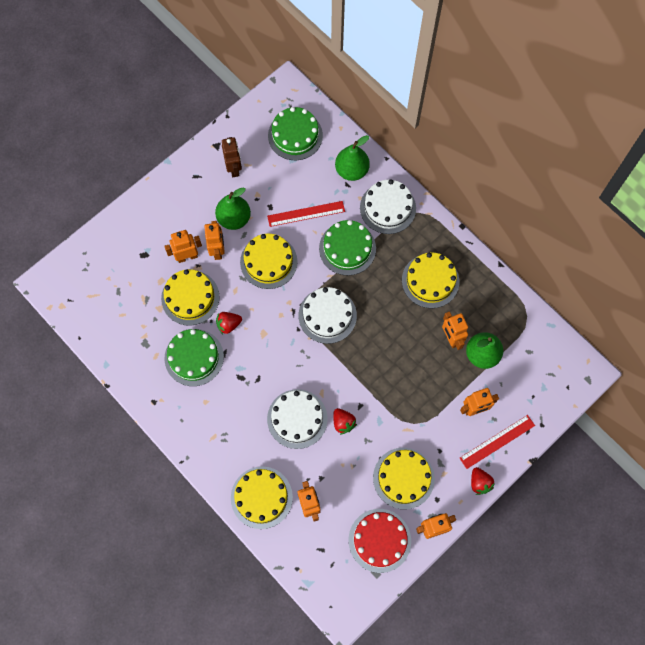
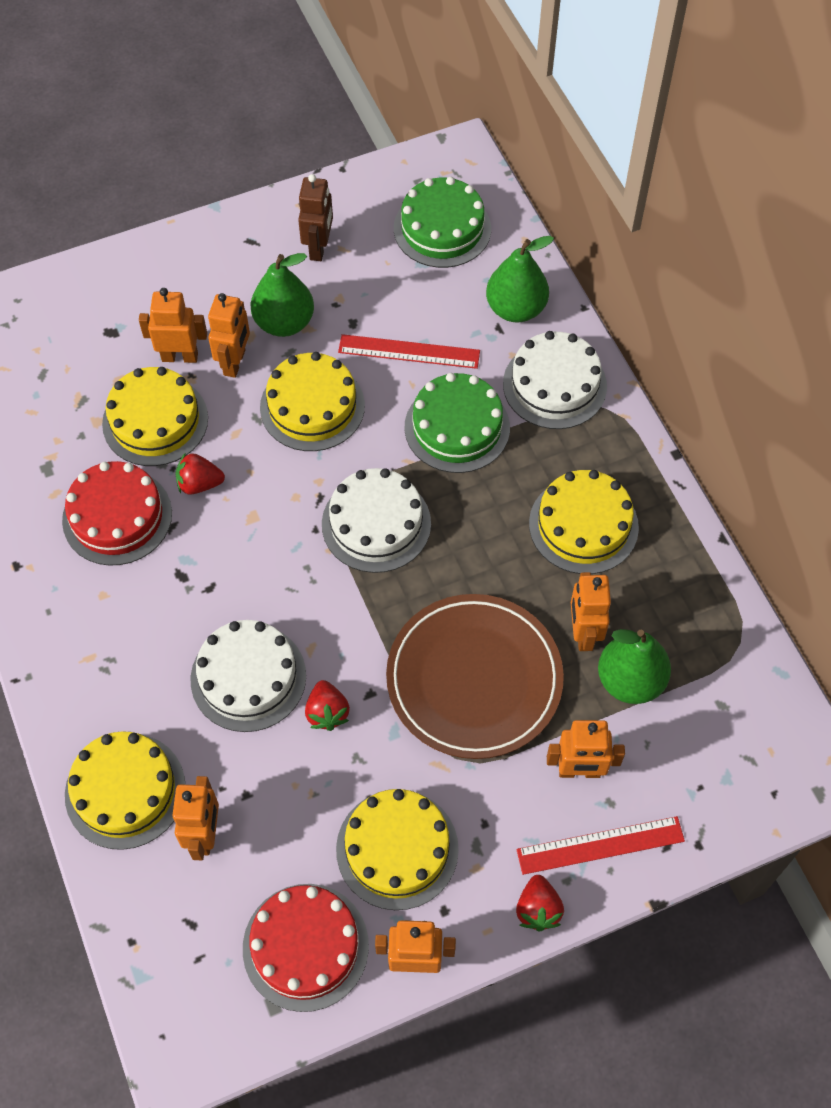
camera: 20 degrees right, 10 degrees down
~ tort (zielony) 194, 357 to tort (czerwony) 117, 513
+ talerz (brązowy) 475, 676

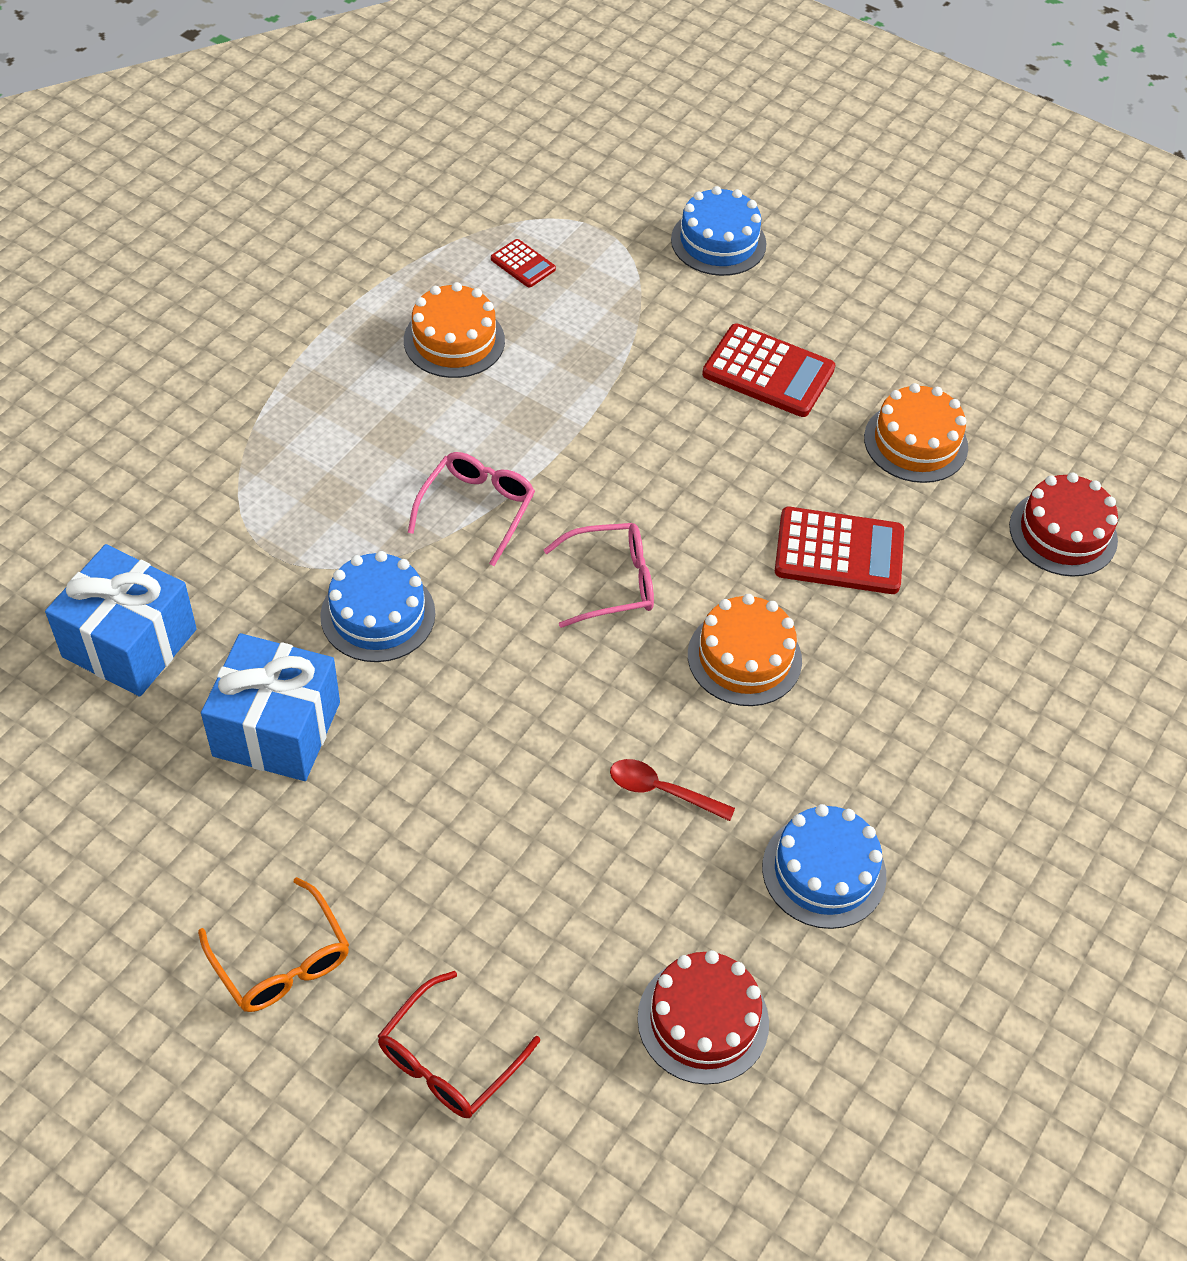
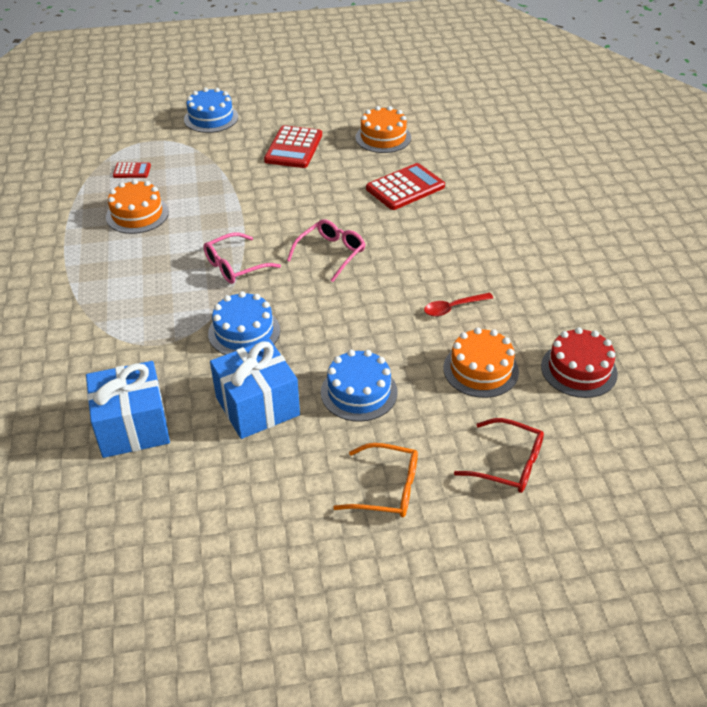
camera: 40 degrees left, 10 degrees down
~ kalkulator (czerwony) 768, 370 = 293, 146 120 degrees clockwise
~ okulary (różowy) 471, 509 = 242, 258 105 degrees counterclockwise
- tort (czerwony) 1063, 524
~ tort (pomarańczowy) 745, 650 to 481, 362
~ tort (niebieski) 824, 866 to 359, 386
~ okulary (czerwony) 459, 1044 = 499, 455 60 degrees counterclockwise

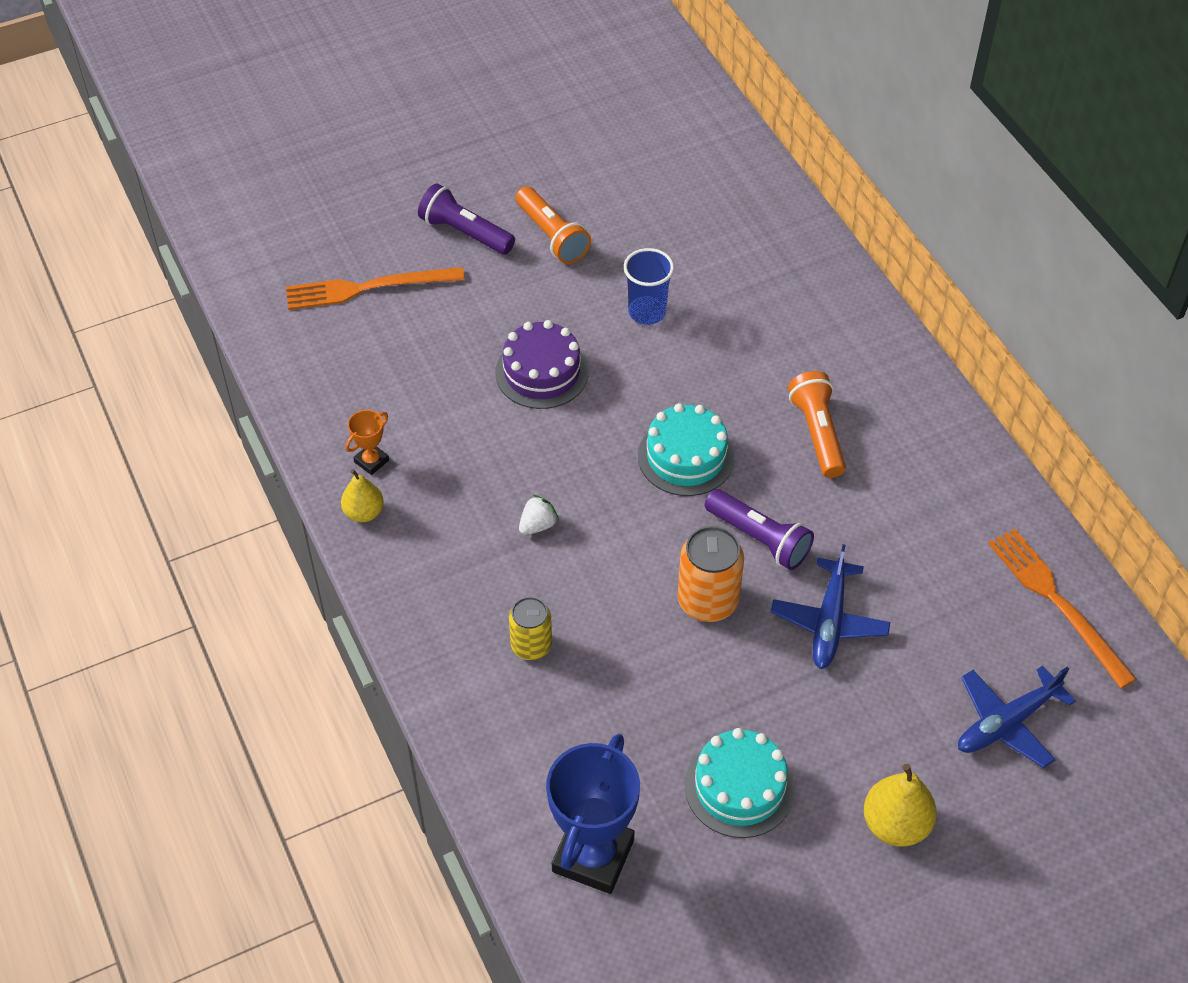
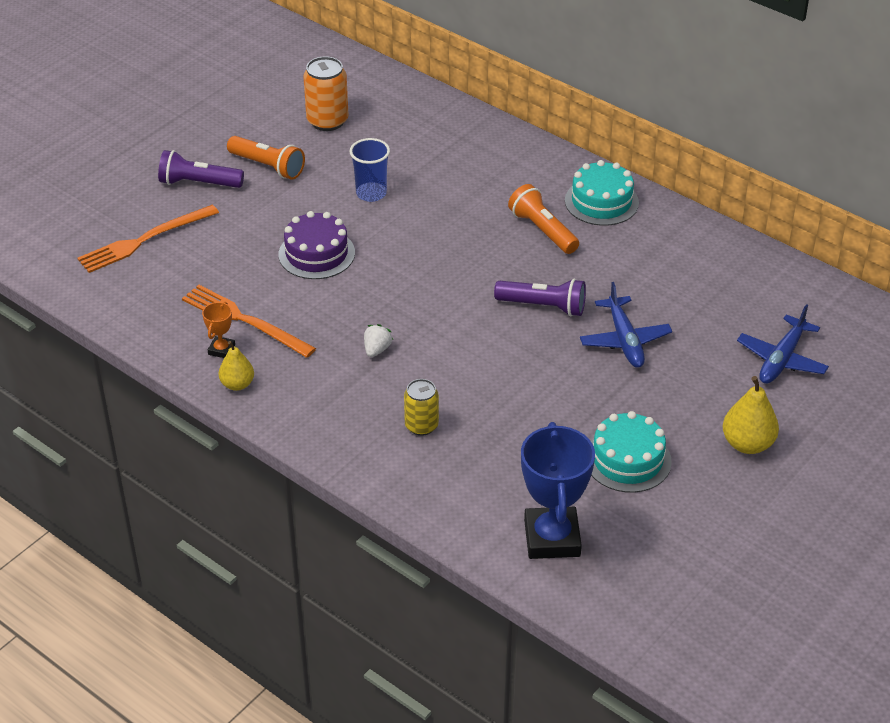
camera: 25 degrees left, 10 degrees down
~ tort (turkusowy) 686, 449 to 602, 193
~ puszka (pomarańczowy) 711, 574 to 326, 93
~ widelec (pomarańczowy) 1062, 608 to 249, 321

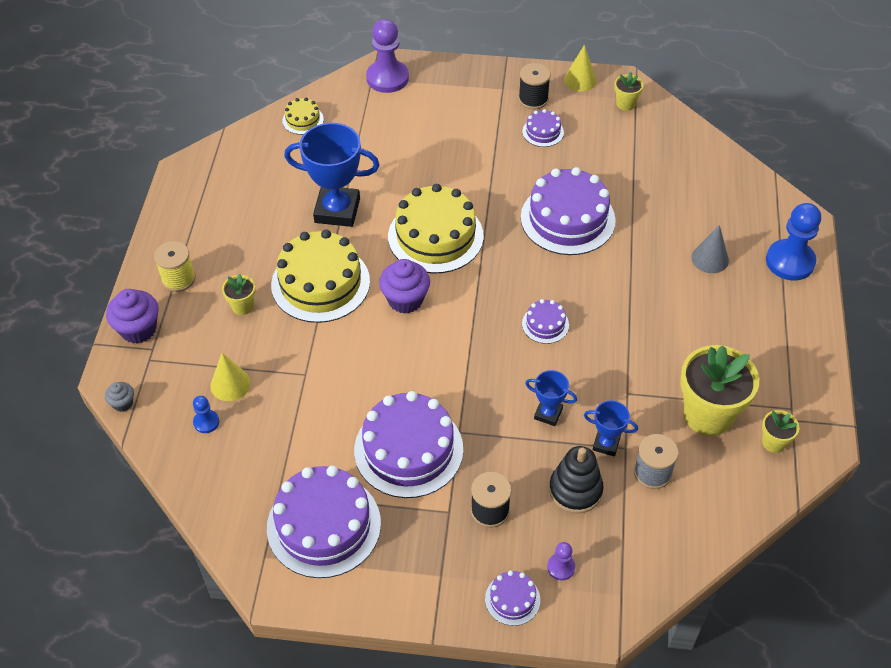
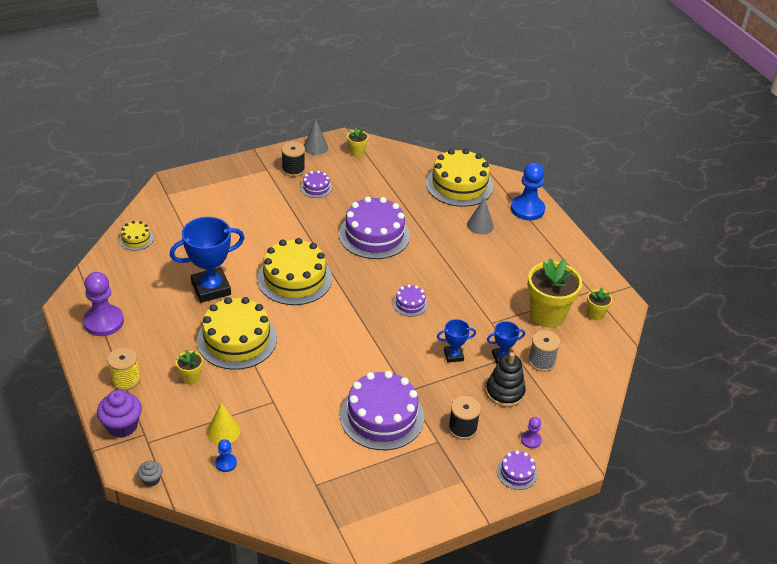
camera: 35 degrees left, 10 degrees down
~ pionek (fioletowy) 387, 56 to 103, 304
~ stożek (żółty) 580, 68 to stożek (szary) 316, 137
- muffinka (fioletowy) 404, 286
- tort (fioletowy) 324, 522
+ tort (żółty) 459, 178

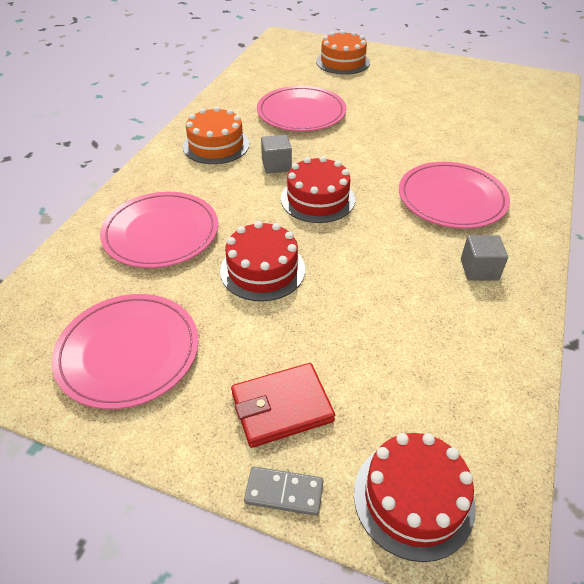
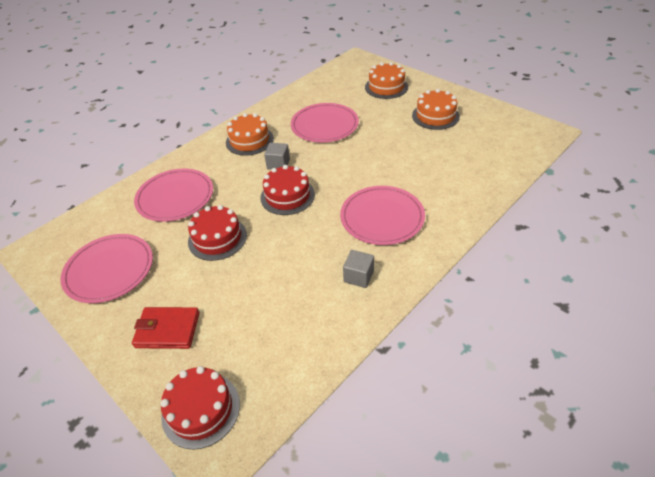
camera: 25 degrees right, 0 degrees up
- kostka domina (szary) 284, 491
+ tort (pomarańczowy) 436, 109

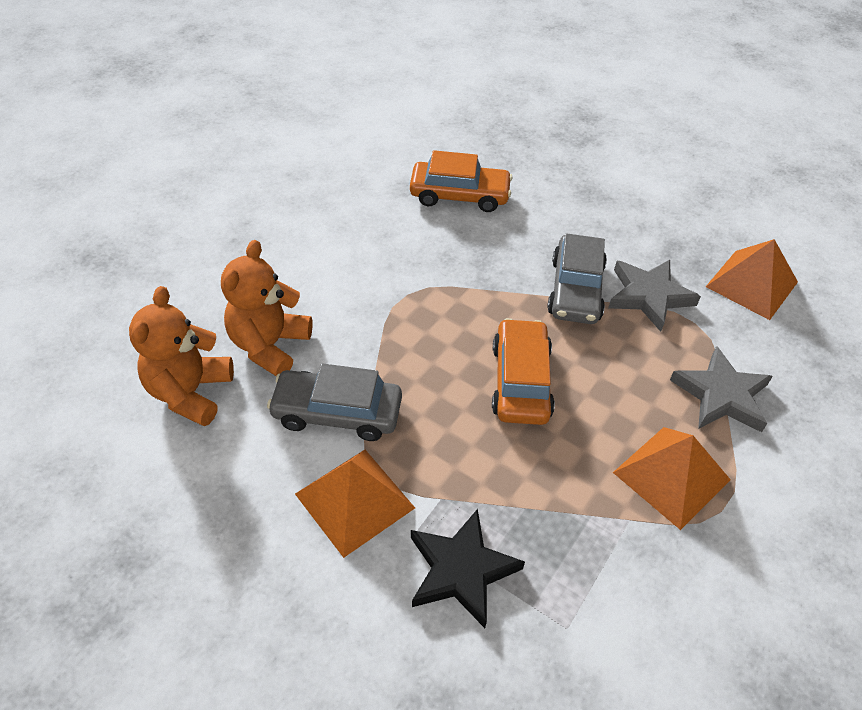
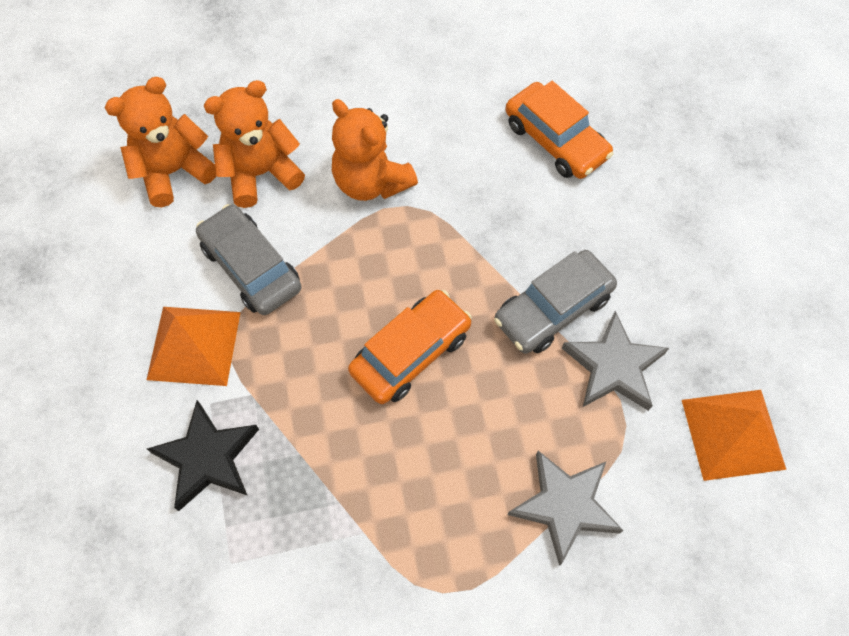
camera: 45 degrees right, 15 degrees up
- piramida (pomarańczowy) 672, 478
+ miś (pomarańczowy) 375, 150

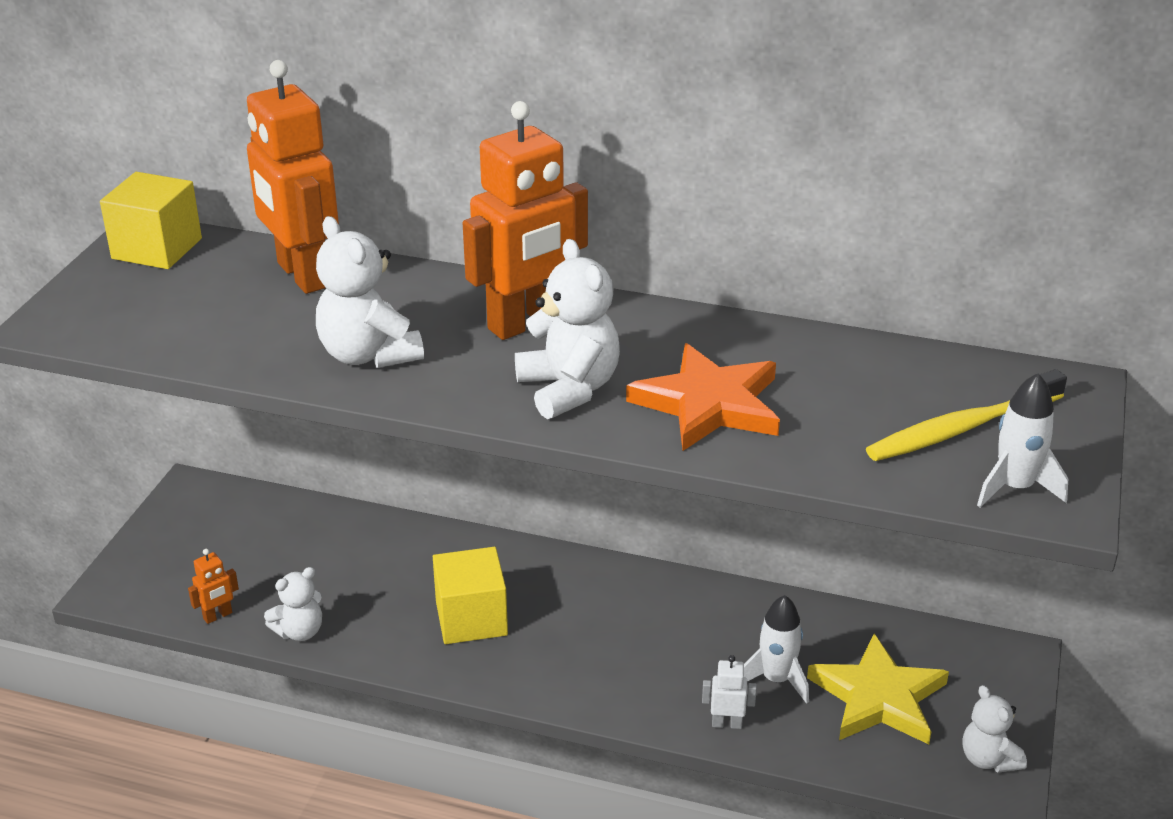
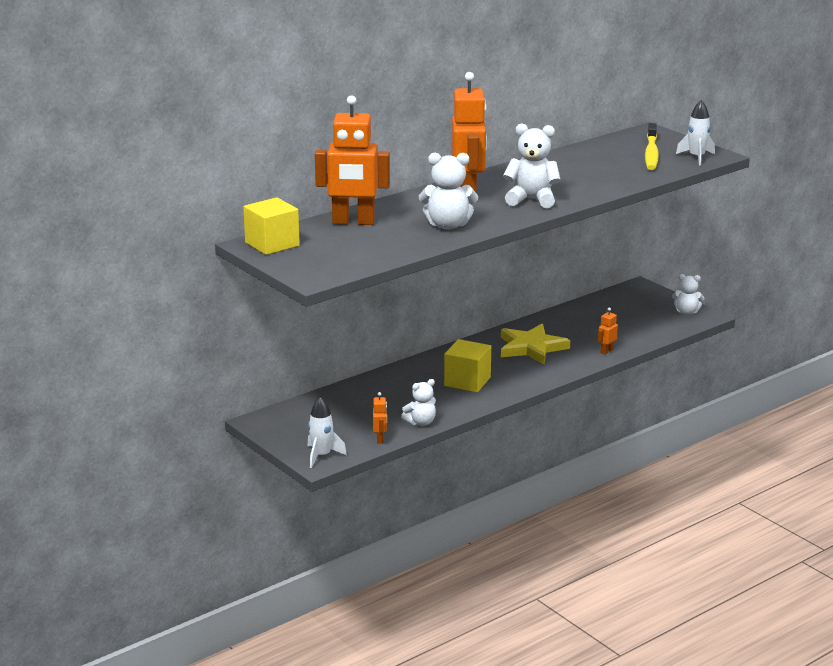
camera: 55 degrees left, 10 degrees down
- gwiazda (pomarańczowy) 703, 397
~ miś (biały) 293, 604 = 418, 402 60 degrees clockwise
~ rakieta (biały) 776, 649 to 327, 432
~ gwiazda (żółty) 878, 689 to 535, 344
~ robot (biały) 729, 692 to robot (pomarańczowy) 608, 330

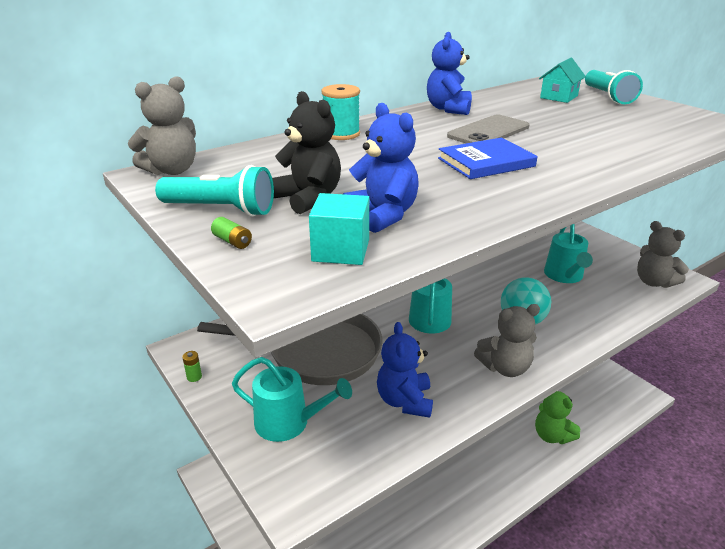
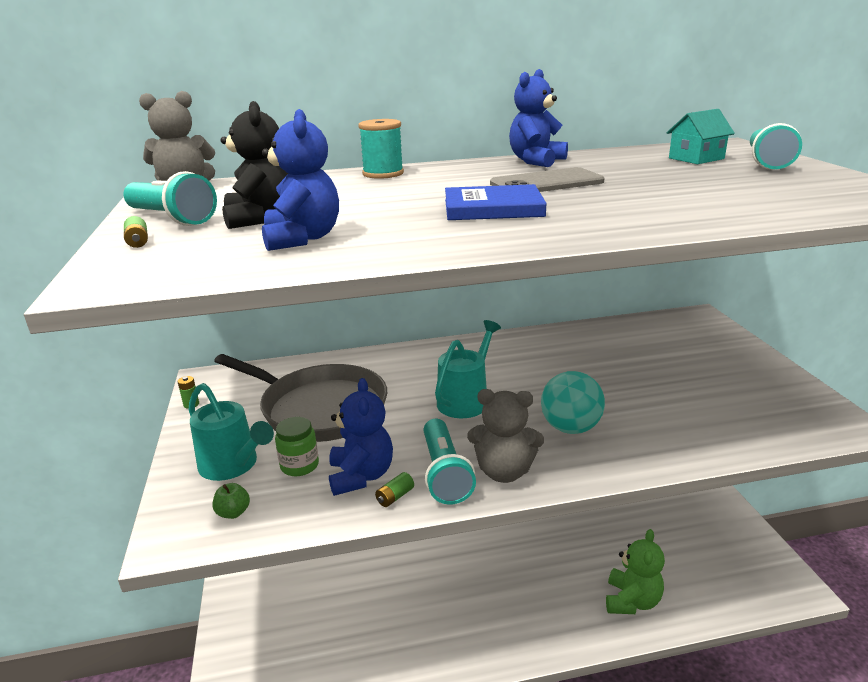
camera: 25 degrees right, 5 degrees down
- sześcian (turkusowy) 339, 229
- miś (szary) 663, 254
- konewka (turkusowy) 568, 253
~ miś (niebieski) 405, 370 = 361, 437 150 degrees clockwise
~ miś (zielony) 557, 417 = 635, 571 150 degrees counterclockwise
+ słoik (zielony) 297, 446
+ latarka (turkusowy) 450, 462
+ bateria (zielony) 394, 489
+ jabłko (zielony) 231, 501

